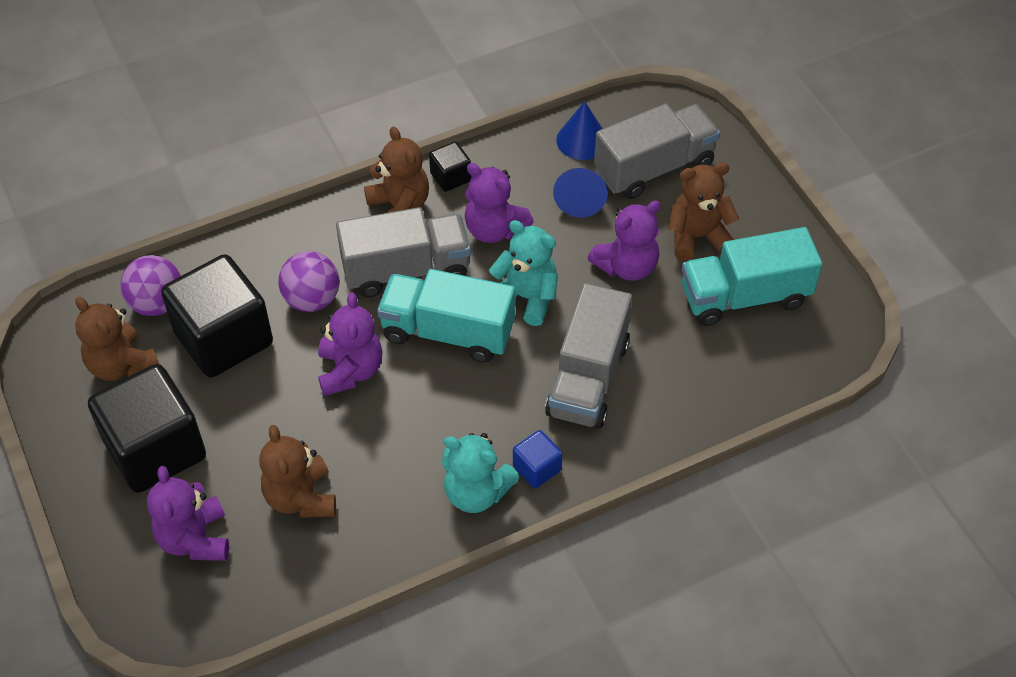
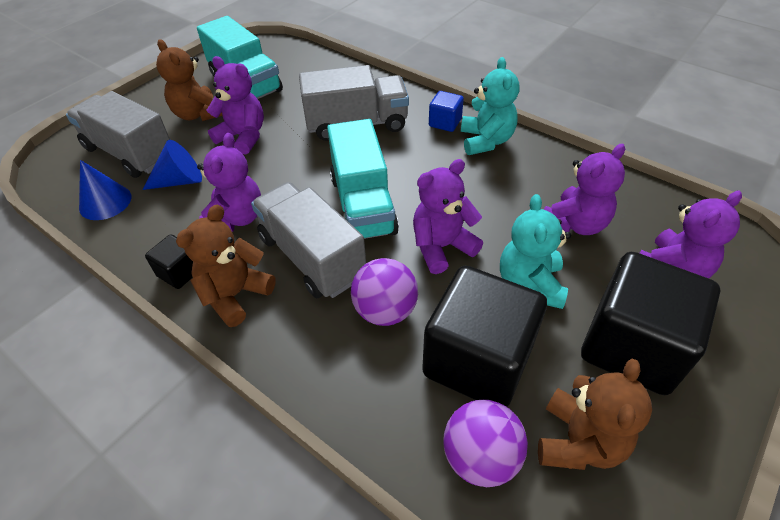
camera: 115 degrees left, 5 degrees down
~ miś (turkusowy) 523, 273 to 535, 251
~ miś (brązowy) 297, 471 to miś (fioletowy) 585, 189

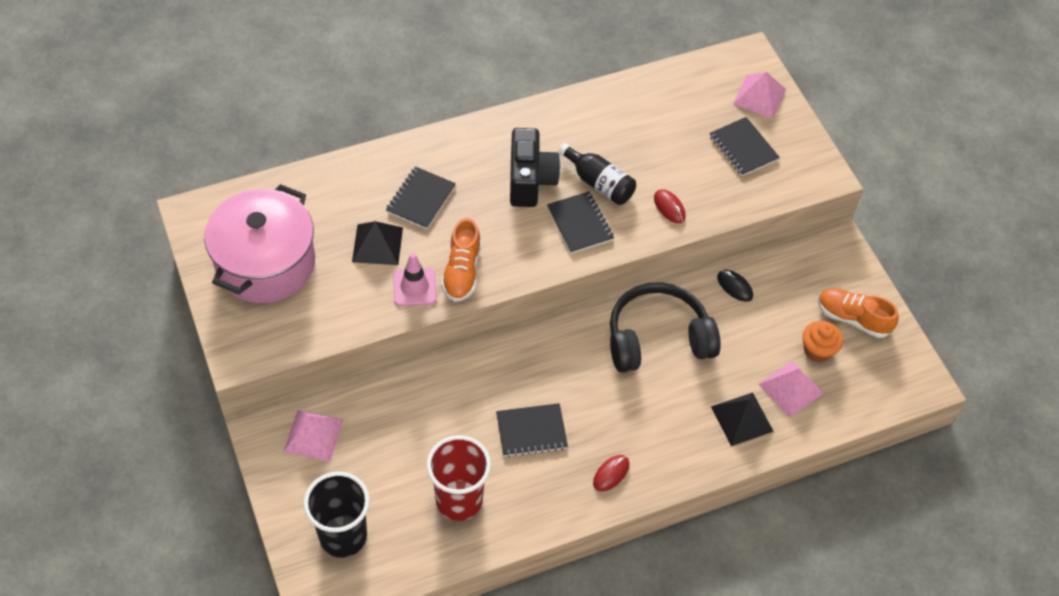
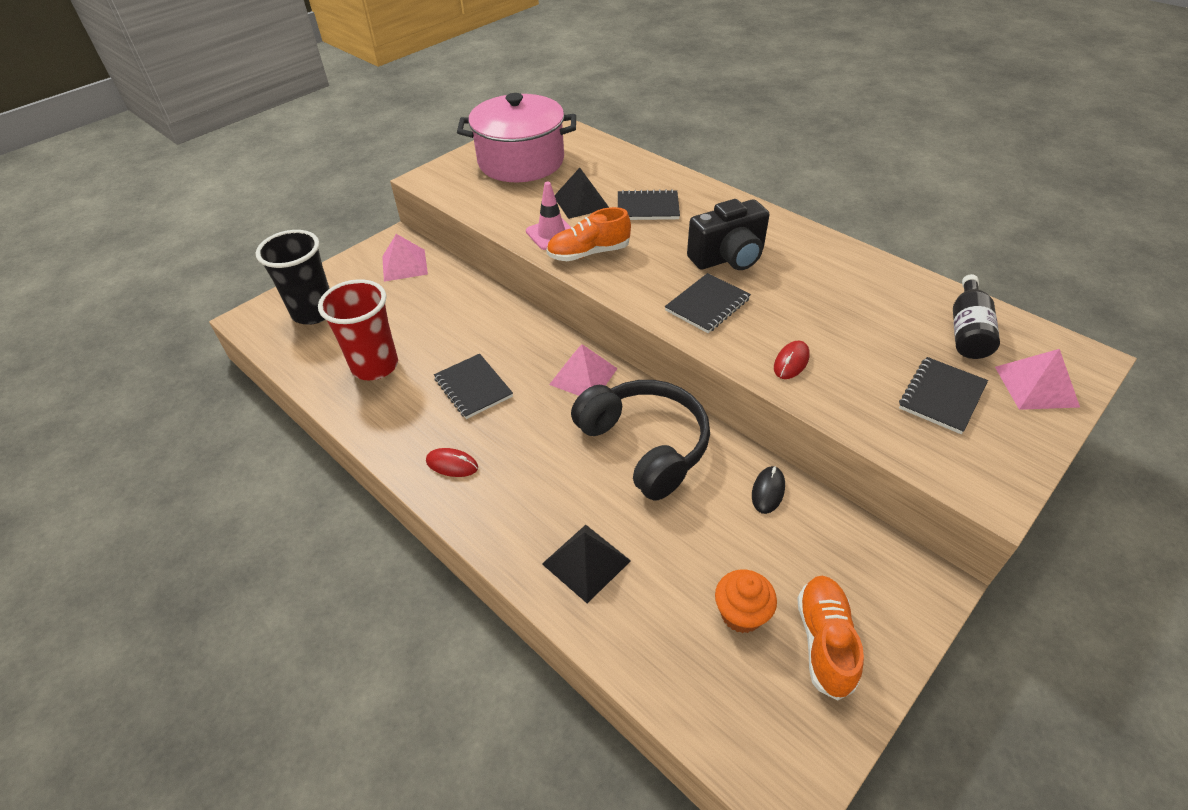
camera: 70 degrees right, 10 degrees down
~ butelka (czarny) 597, 174 to 976, 316
~ piramida (różowy) 791, 389 to 583, 370

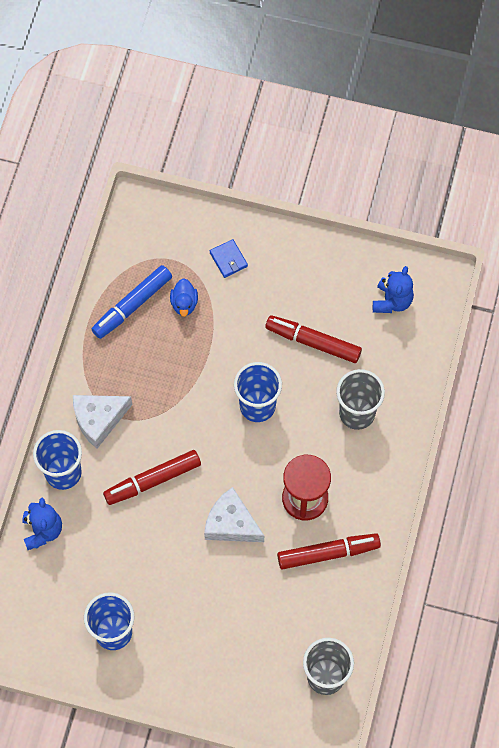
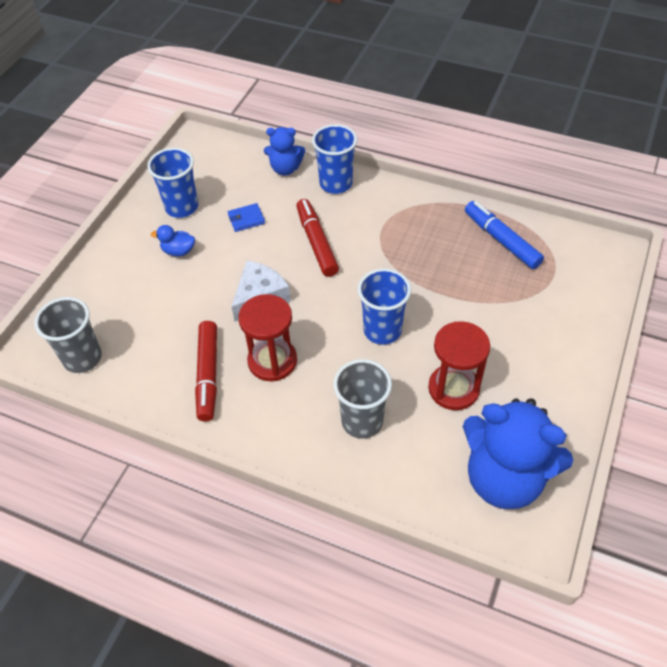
camera: 100 degrees right, 15 degrees down
~ portfel (niebieski) 229, 258 to 246, 217
~ miś (niebieski) 393, 289 = 518, 453 x1.92
~ kaczka (niebieski) 184, 297 to 173, 240
~ flamaster (czerwony) 313, 339 to klepsydra (czerwony) 459, 365
- ser (biały) 103, 422

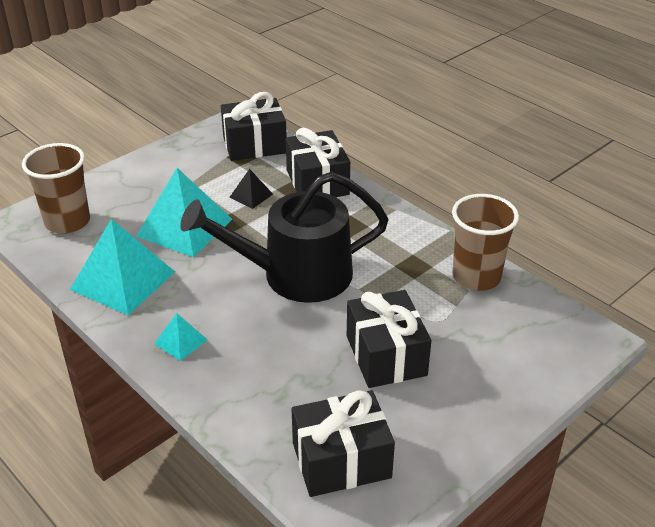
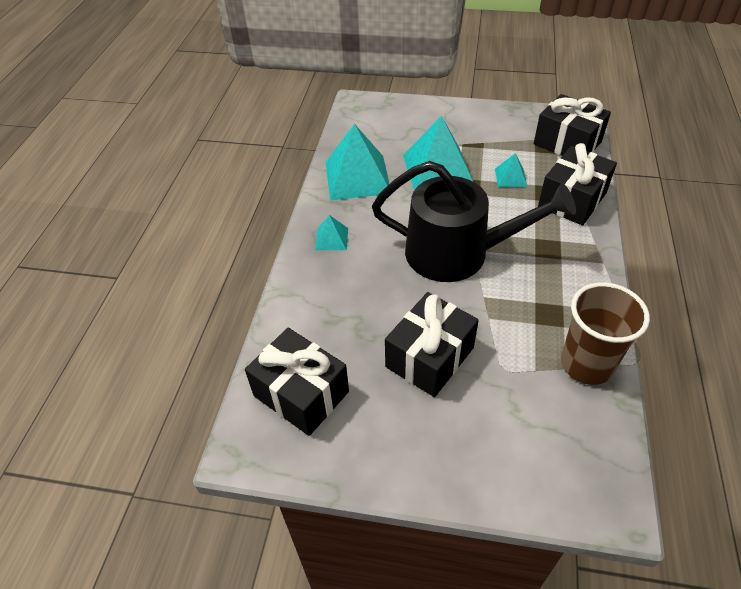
camera: 55 degrees right, 10 degrees up
- szklanka (brązowy) 56, 188
~ piramida (czarny) 251, 189 to piramida (turkusowy) 511, 170
~ konewka (czarny) 284, 237 = 474, 221 150 degrees clockwise

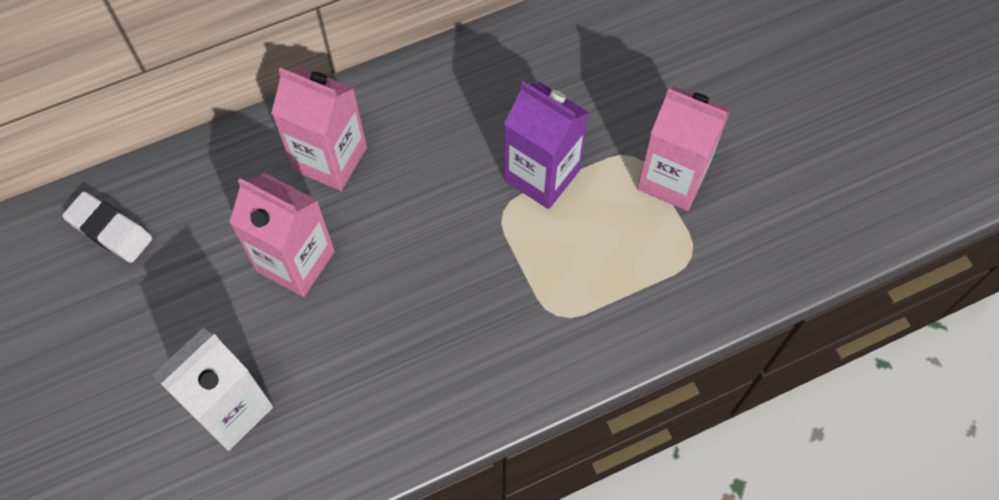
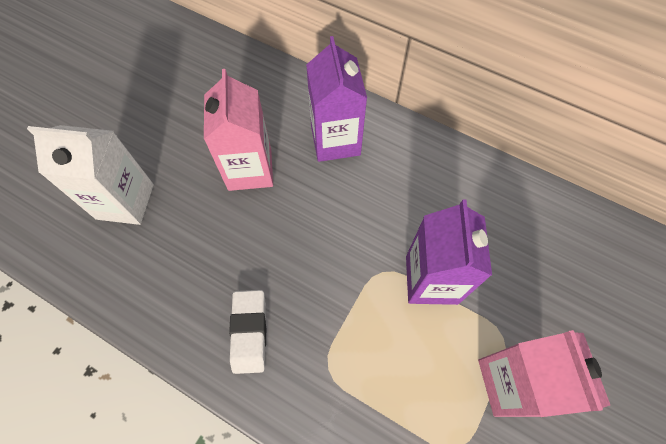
camera: 55 degrees right, 0 degrees up
~ karton mleka (różowy) 319, 129 to karton mleka (fioletowy) 336, 99
~ gumka do mazania (biały) 107, 227 to 247, 332

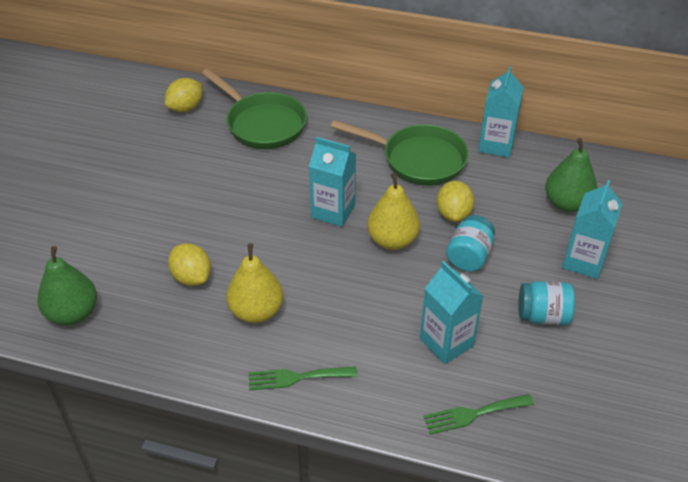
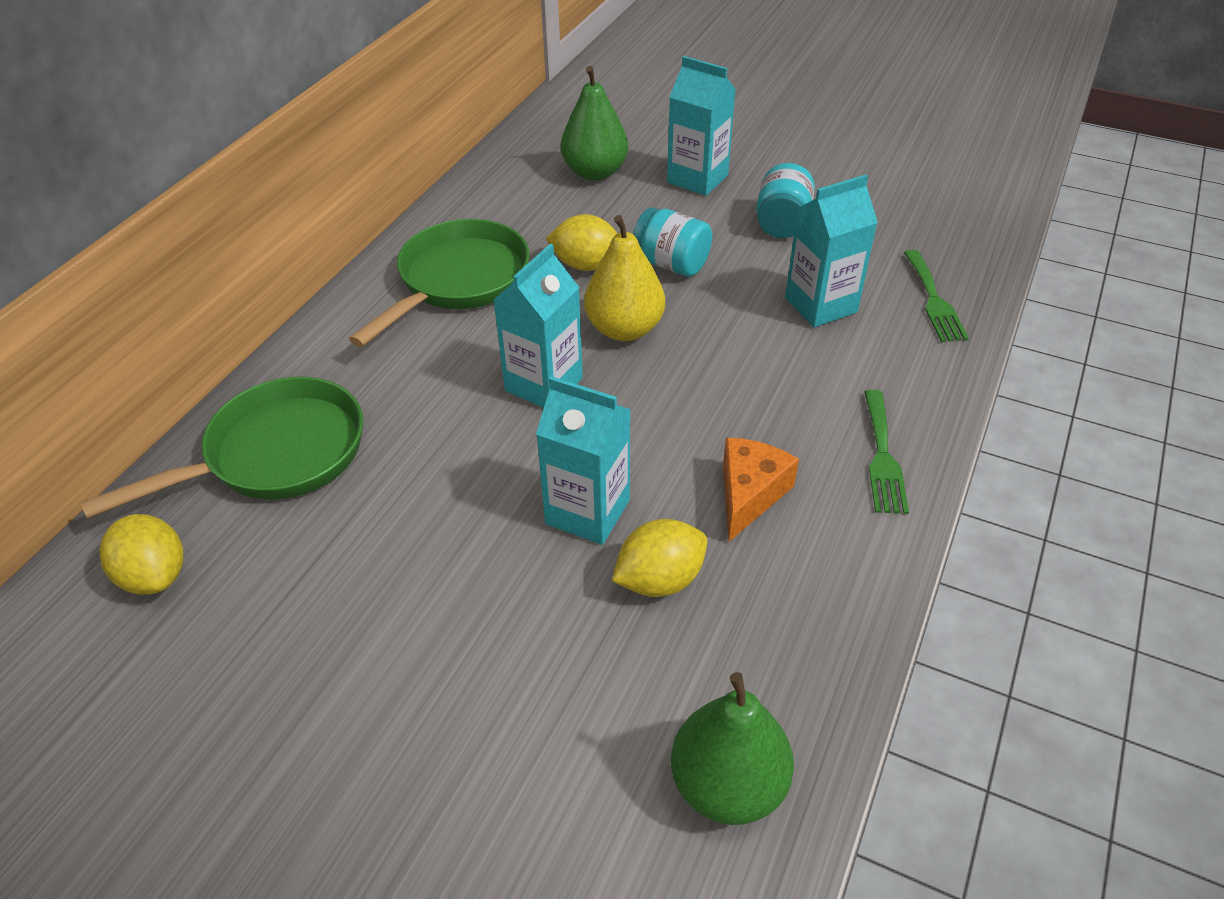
camera: 80 degrees left, 0 degrees up
~ karton mleka (turkusowy) 501, 112 to 583, 460
~ gruszka (żółty) 255, 283 to ser (pomarańczowy) 761, 489

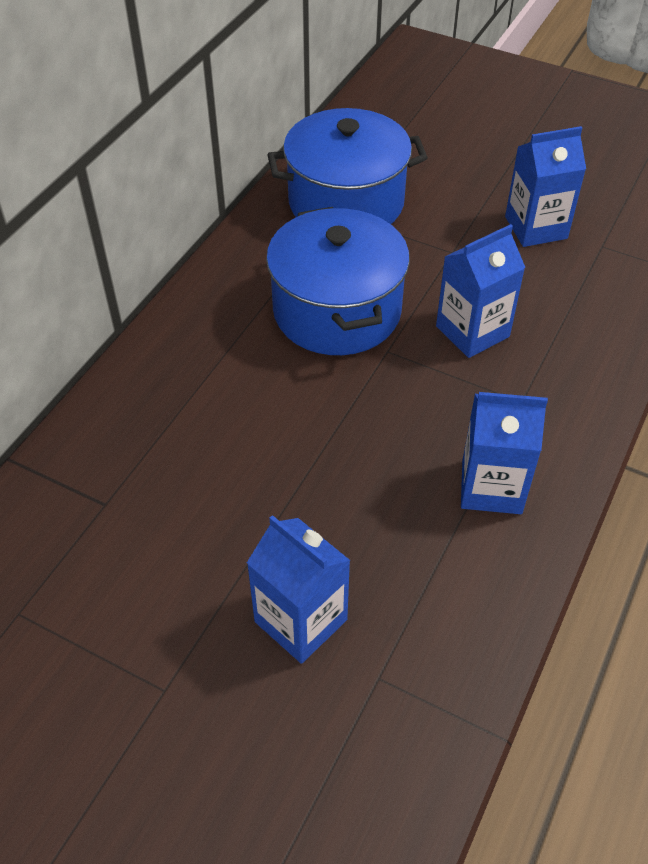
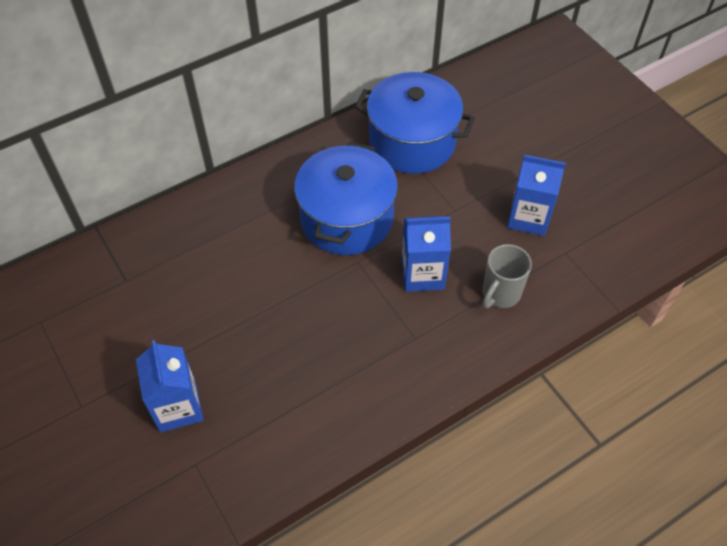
camera: 30 degrees right, 5 degrees up
- karton mleka (niebieski) 504, 453
+ kubek (szary) 507, 276

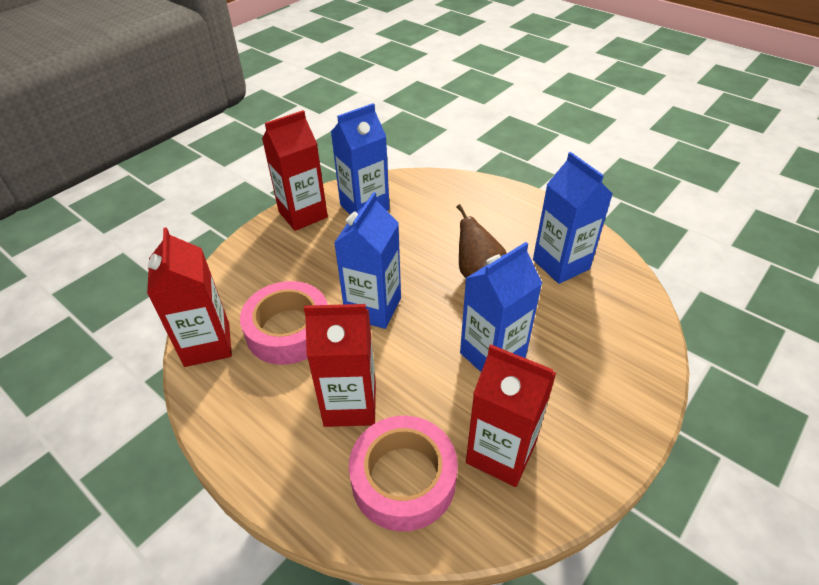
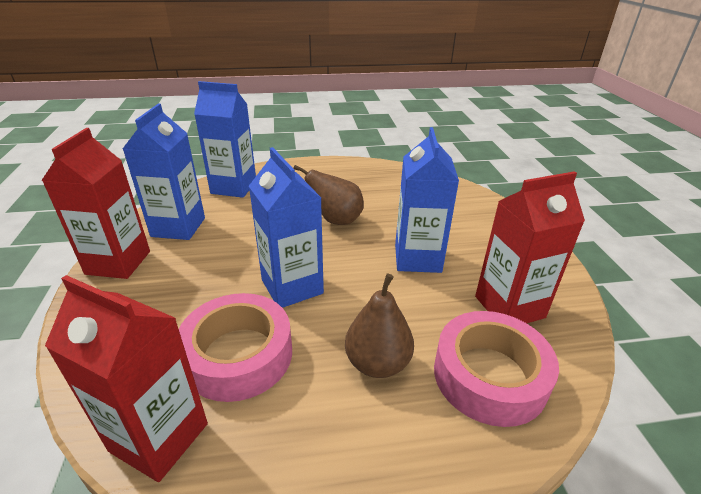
camera: 50 degrees left, 10 degrees down
~ karton mleka (niebieski) 573, 218 to 225, 139
~ karton mleka (czerwony) 340, 365 to gruszka (brązowy) 379, 326

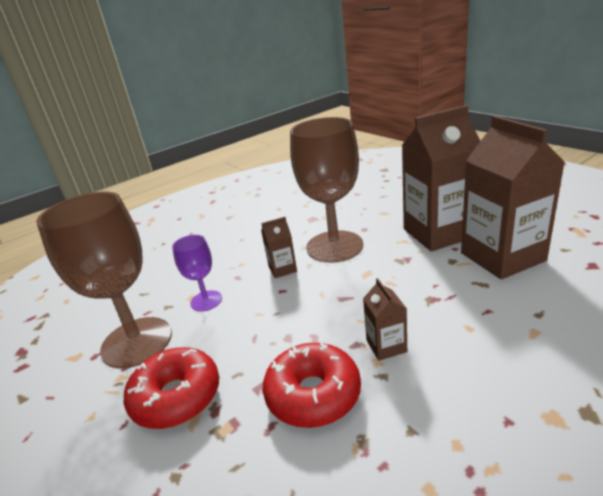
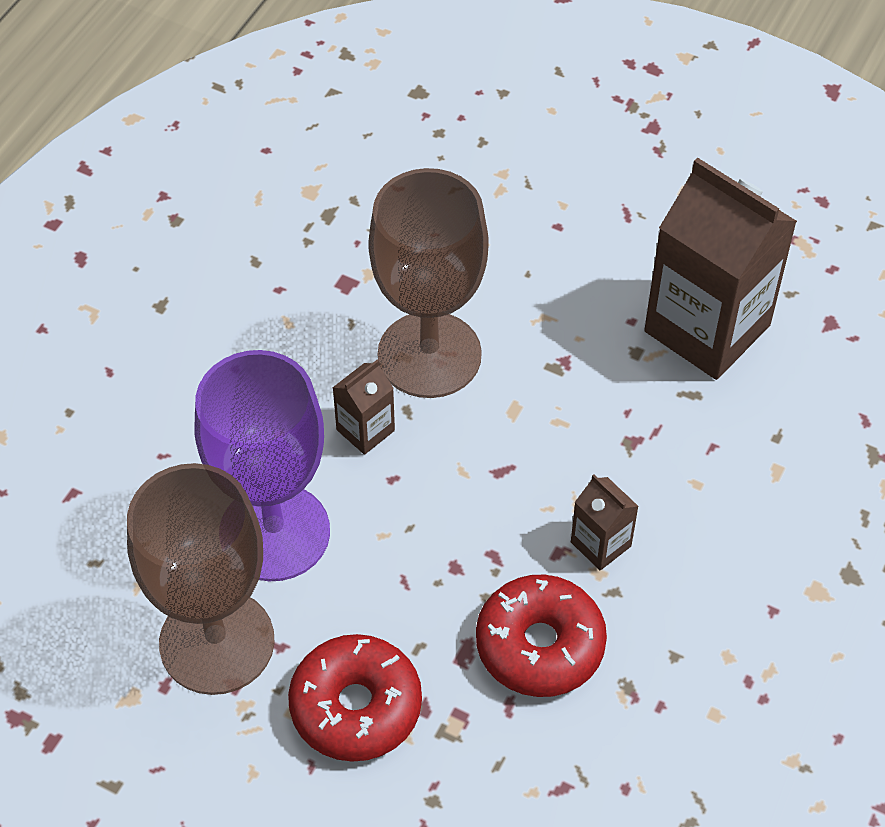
camera: 30 degrees left, 25 degrees up
- karton mleka (brązowy) 440, 178
~ kielich (fioletowy) 197, 273 = 262, 465 x2.00

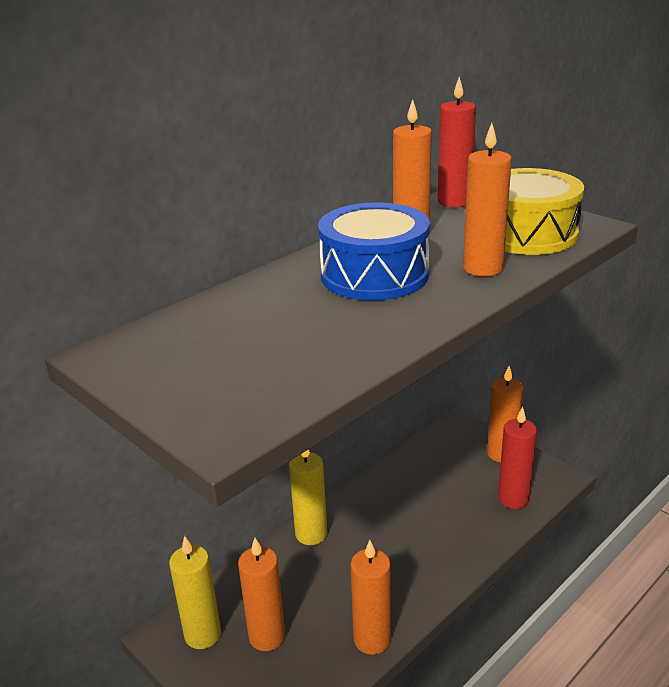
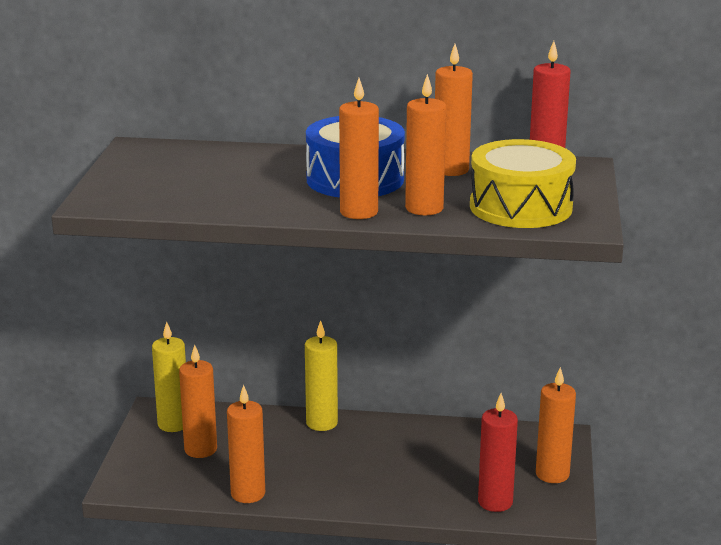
camera: 50 degrees right, 5 degrees down
+ świeca (pomarańczowy) 359, 148

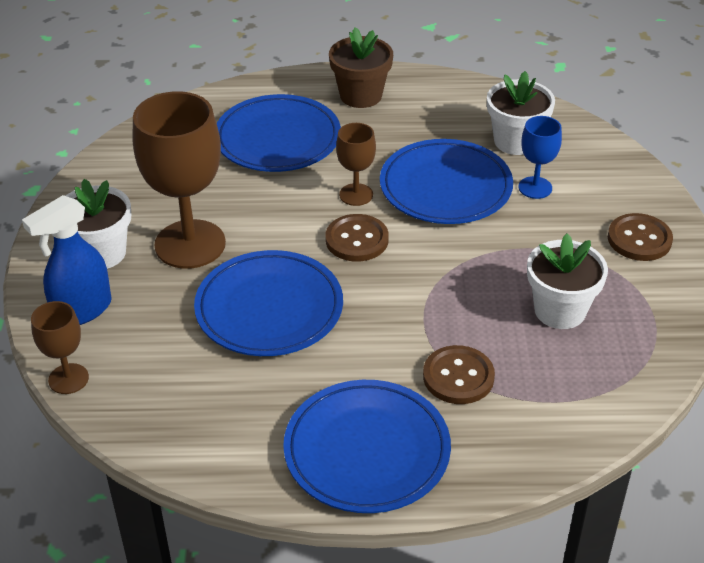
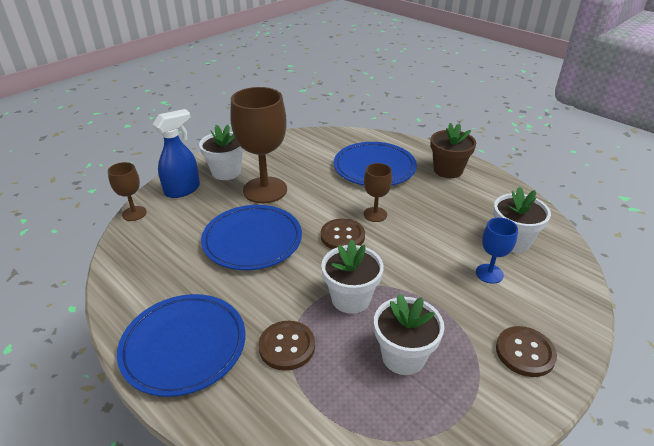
camera: 45 degrees right, 5 degrees down
- talerz (niebieski) 446, 181
~ spryskiwacz (niebieski) 67, 260 = 176, 153 135 degrees clockwise
+ doniczka (biały) 352, 276

